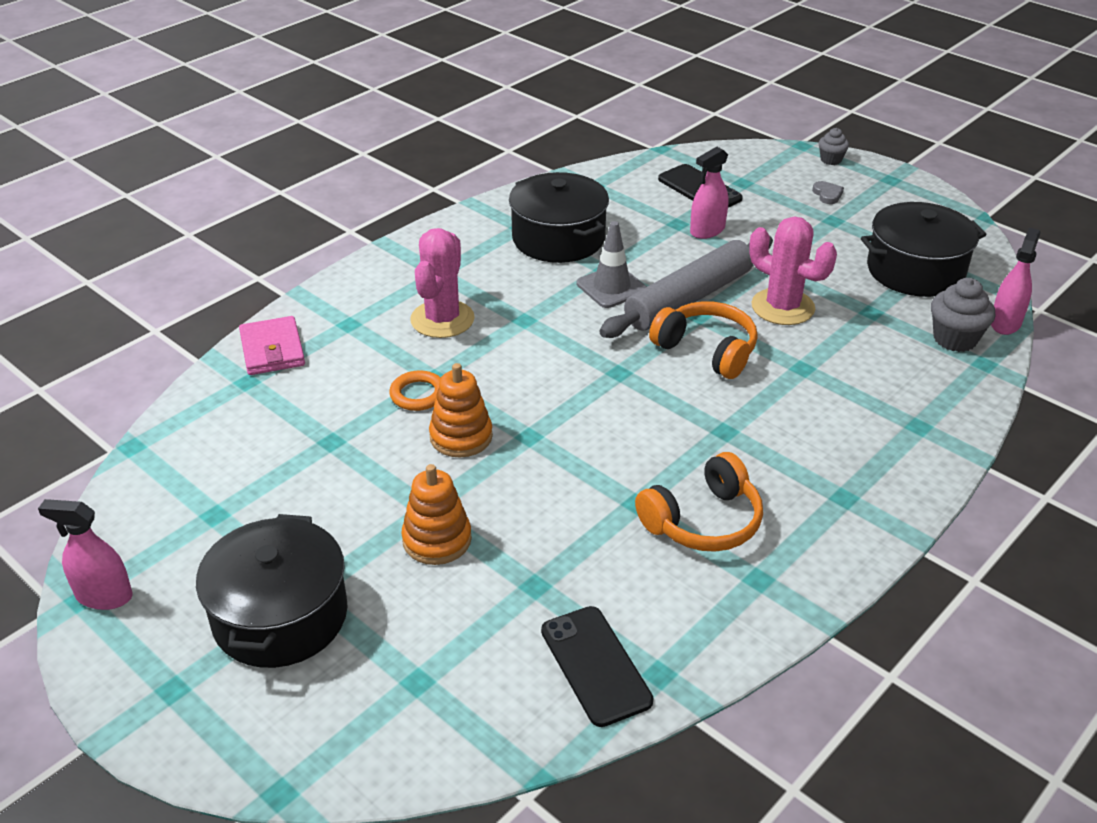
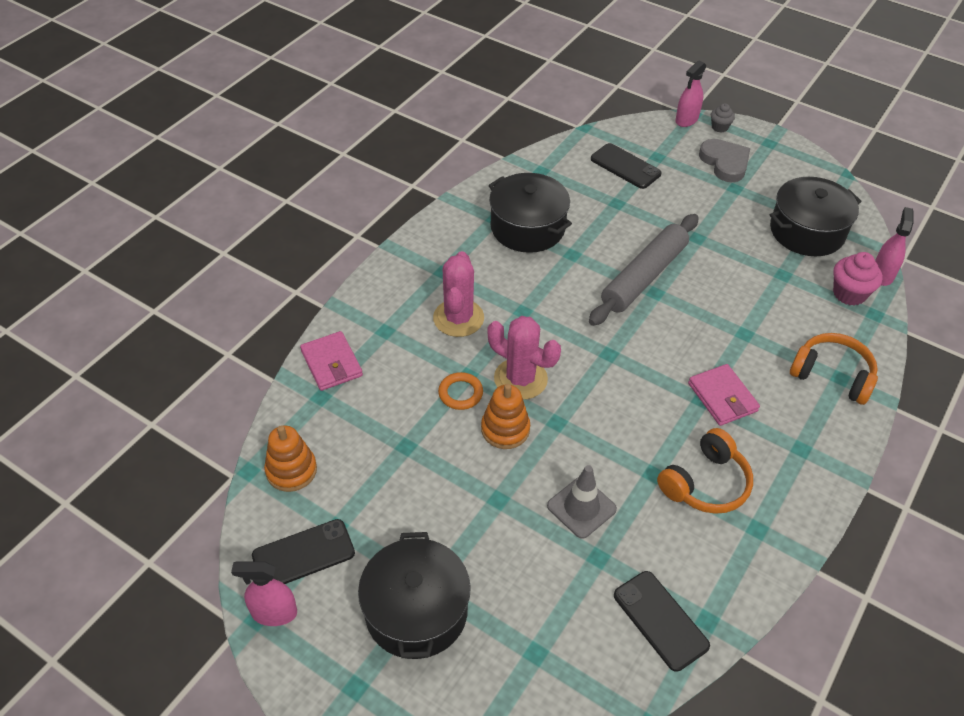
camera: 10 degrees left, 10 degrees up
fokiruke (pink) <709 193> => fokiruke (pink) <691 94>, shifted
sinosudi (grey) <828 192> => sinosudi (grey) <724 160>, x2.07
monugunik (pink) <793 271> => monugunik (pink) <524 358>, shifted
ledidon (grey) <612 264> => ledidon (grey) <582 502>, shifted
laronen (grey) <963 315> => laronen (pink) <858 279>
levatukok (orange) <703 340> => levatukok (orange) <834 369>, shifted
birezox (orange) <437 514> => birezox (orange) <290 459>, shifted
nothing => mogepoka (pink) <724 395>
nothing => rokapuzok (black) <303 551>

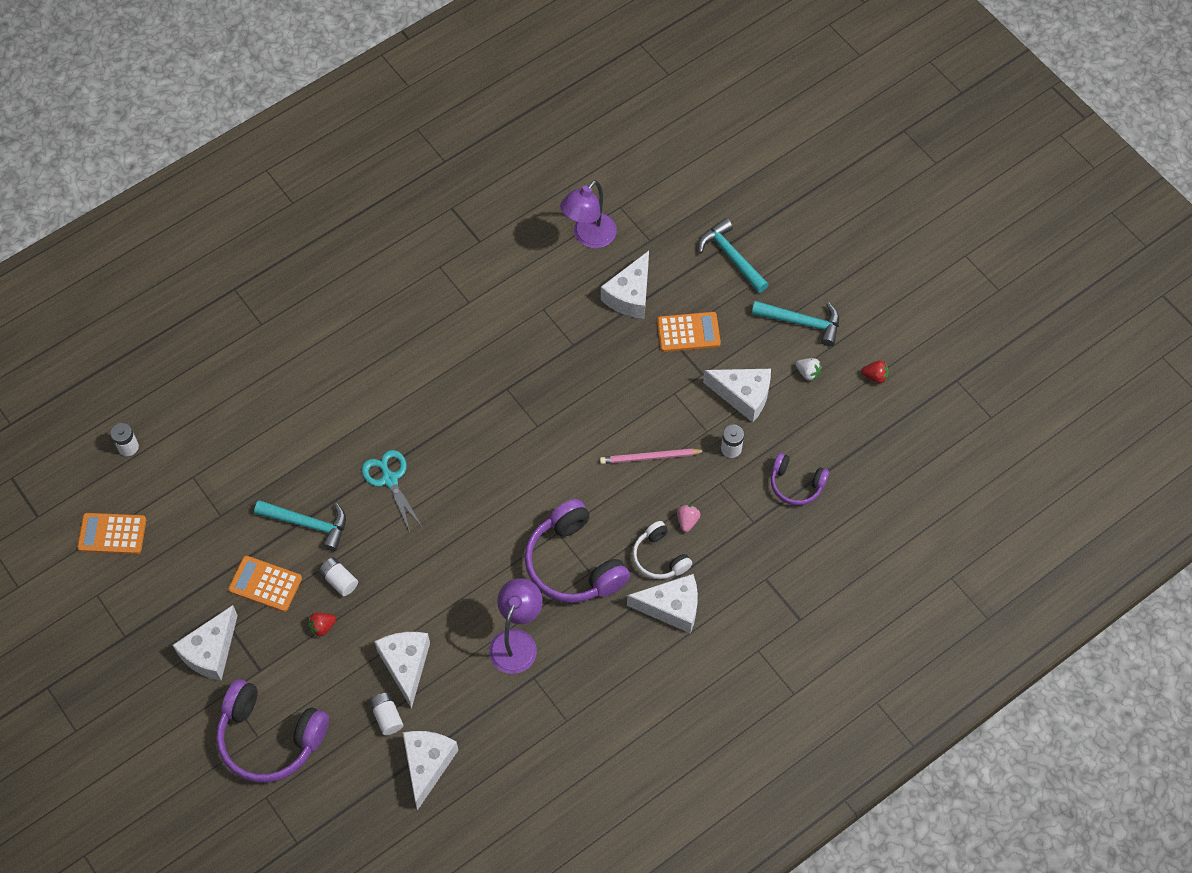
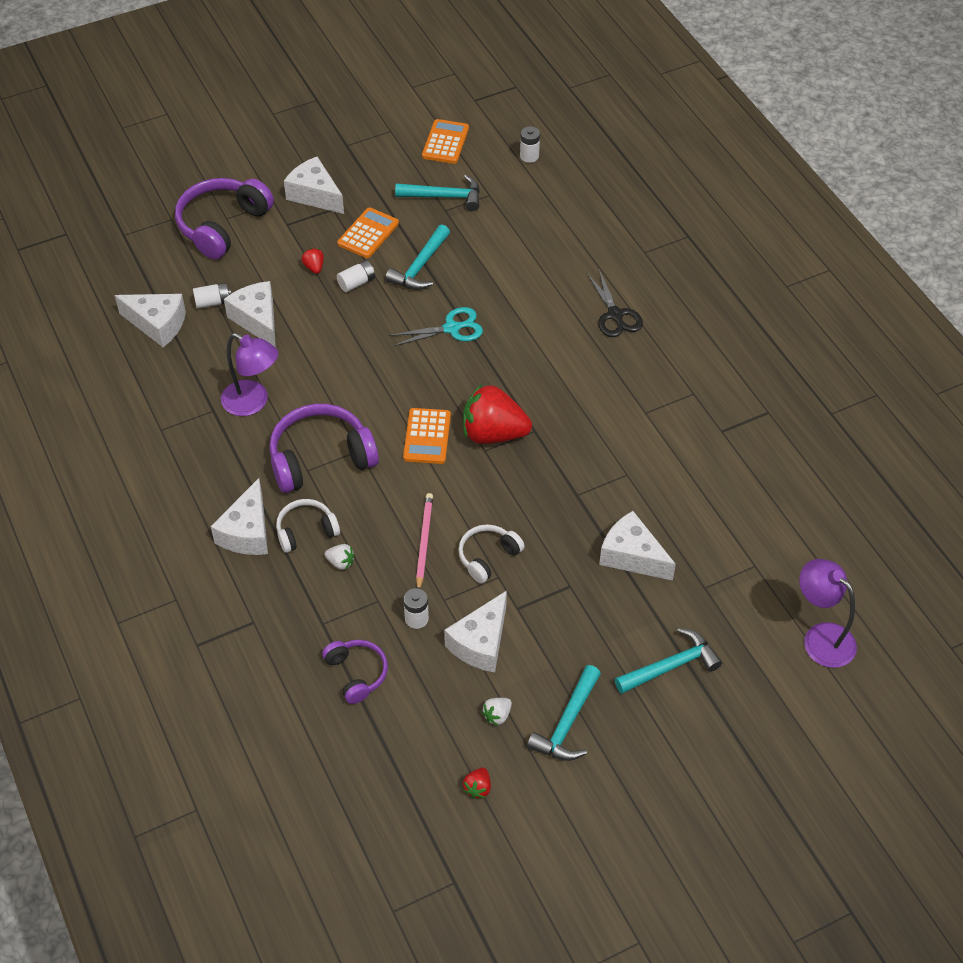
camera: 100 degrees right, 10 degrees down
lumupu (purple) <588 214> => lumupu (purple) <828 613>, shifted
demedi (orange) <689 332> => demedi (orange) <427 436>, shifted
levatukok (purple) <800 479> => levatukok (purple) <355 672>, 120 degrees clockwise
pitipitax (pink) <689 518> => pitipitax (white) <340 557>
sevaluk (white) <402 670> => sevaluk (white) <250 314>, 120 degrees counterclockwise
nothing => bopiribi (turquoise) <437 193>
nothing => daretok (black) <615 303>
nothing => pitipitax (red) <497 414>
nothing => levatukok (white) <491 553>

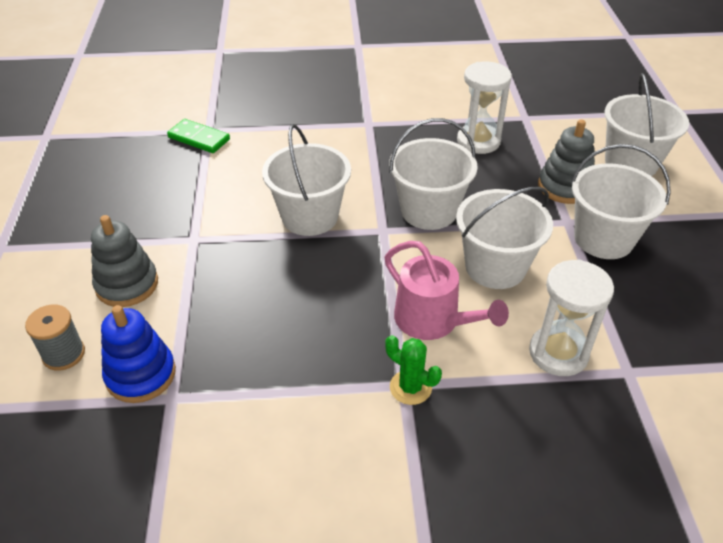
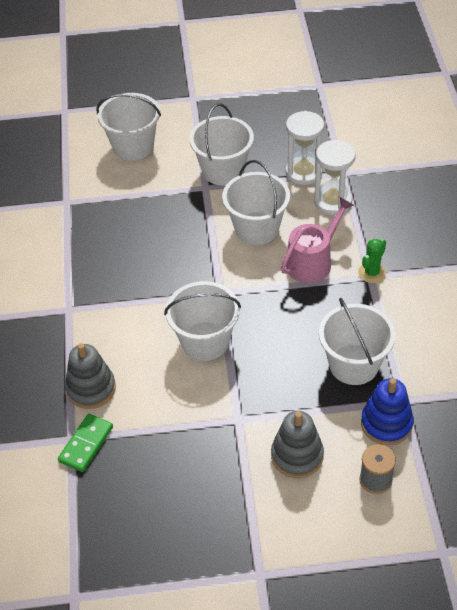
camera: 90 degrees left, 5 degrees up
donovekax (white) <484 108> => donovekax (white) <305 148>, shifted
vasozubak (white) <433 174> => vasozubak (white) <357 341>, shifted
birezox (grey) <566 161> => birezox (grey) <90 376>, shifted

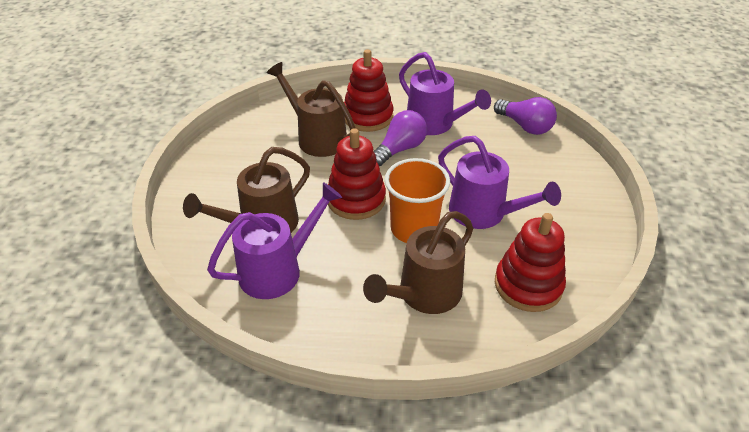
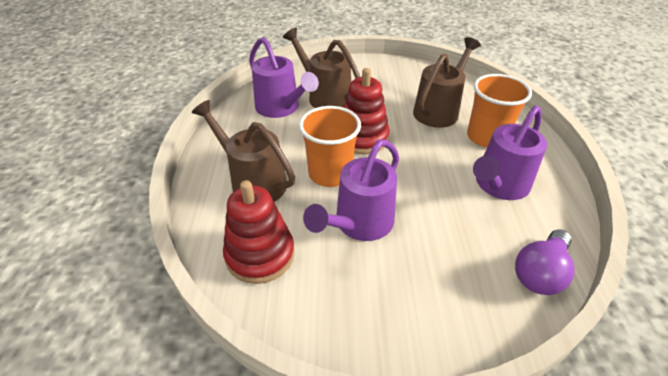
camera: 85 degrees right, 0 degrees up
birezox (red) <369 90> => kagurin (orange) <499 110>
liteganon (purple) <400 138> => nothing

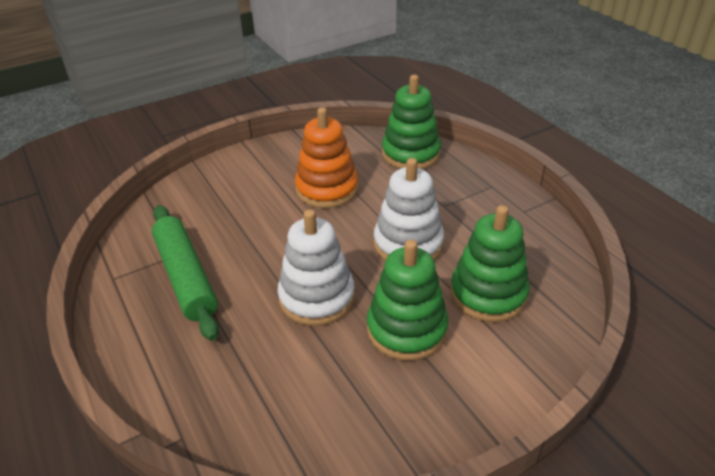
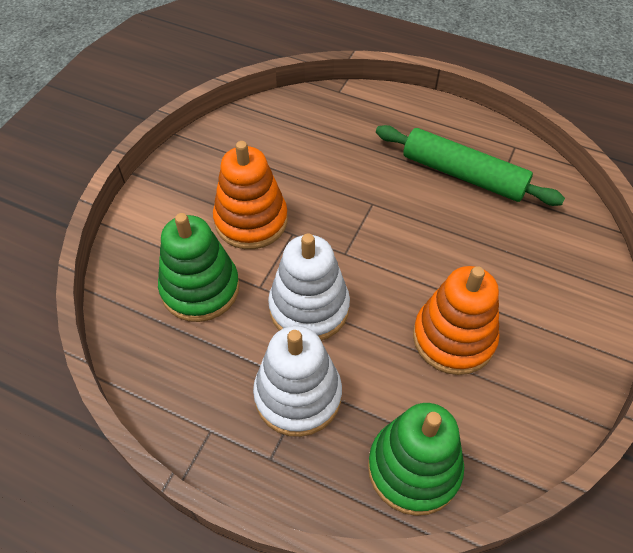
camera: 145 degrees right, 15 degrees up
birezox (white) <316 267> => birezox (white) <297 381>, shifted
birezox (green) <407 300> => birezox (orange) <250 195>

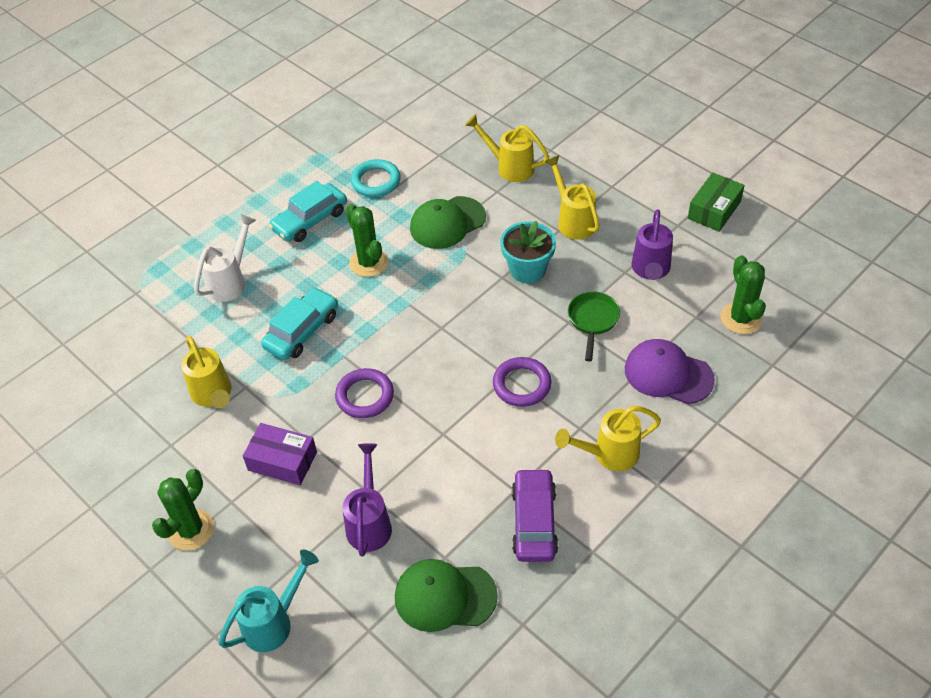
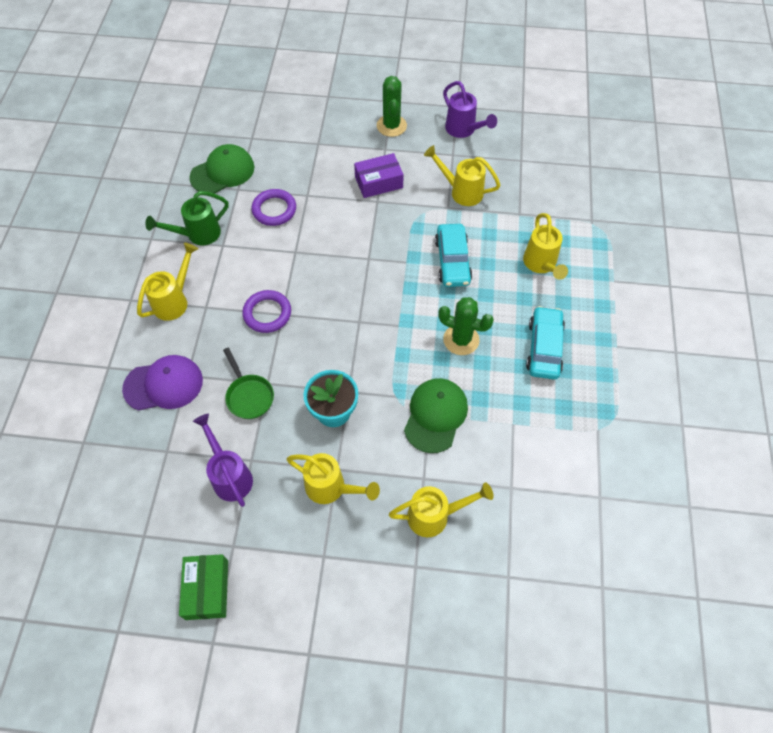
camera: 140 degrees right, 10 degrees up
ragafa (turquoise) <376 178> => nothing
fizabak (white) <225 258> => fizabak (yellow) <545 246>
monugunik (green) <743 294> => nothing
ragafa (purple) <364 393> => ragafa (purple) <273 207>, shifted
fizabak (purple) <367 500> => fizabak (purple) <470 109>, shifted
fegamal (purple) <535 515> => fizabak (green) <187 218>
fizabak (turquoise) <269 601> => nothing

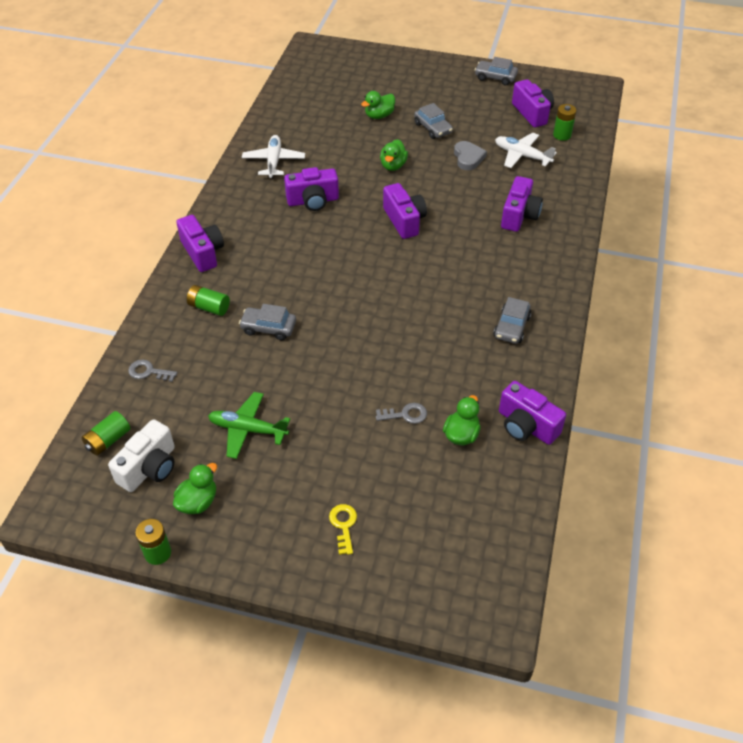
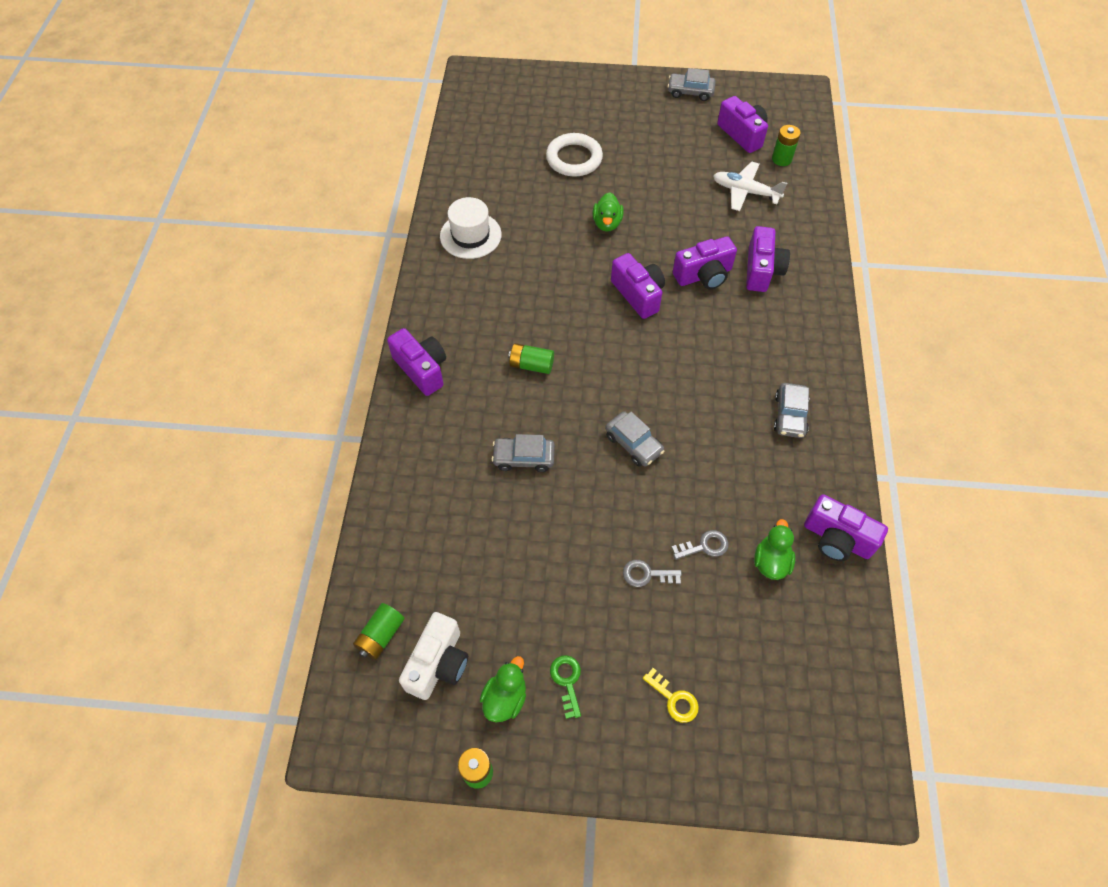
camera: 10 degrees left, 10 degrees up
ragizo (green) <378 105> => ragafa (white) <574 155>
fegamal (grey) <433 121> => fegamal (grey) <635 439>, shifted
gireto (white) <273 156> => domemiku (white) <470 228>
sinosudi (grey) <470 155> => nothing
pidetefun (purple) <311 189> => pidetefun (purple) <705 262>, shifted
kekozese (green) <208 300> => kekozese (green) <531 358>, shifted
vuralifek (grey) <152 371> => vuralifek (grey) <652 573>, shifted
gireto (green) <249 425> => nothing
vuralifek (yellow) <343 529> => vuralifek (yellow) <671 695>, 150 degrees clockwise
nothing => vuralifek (green) <565 687>

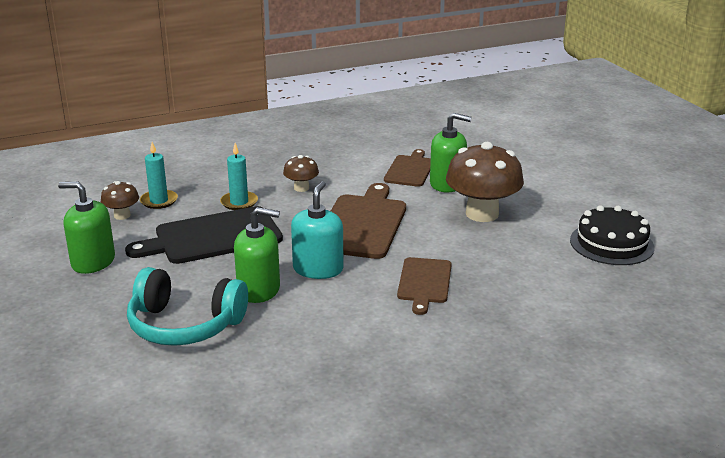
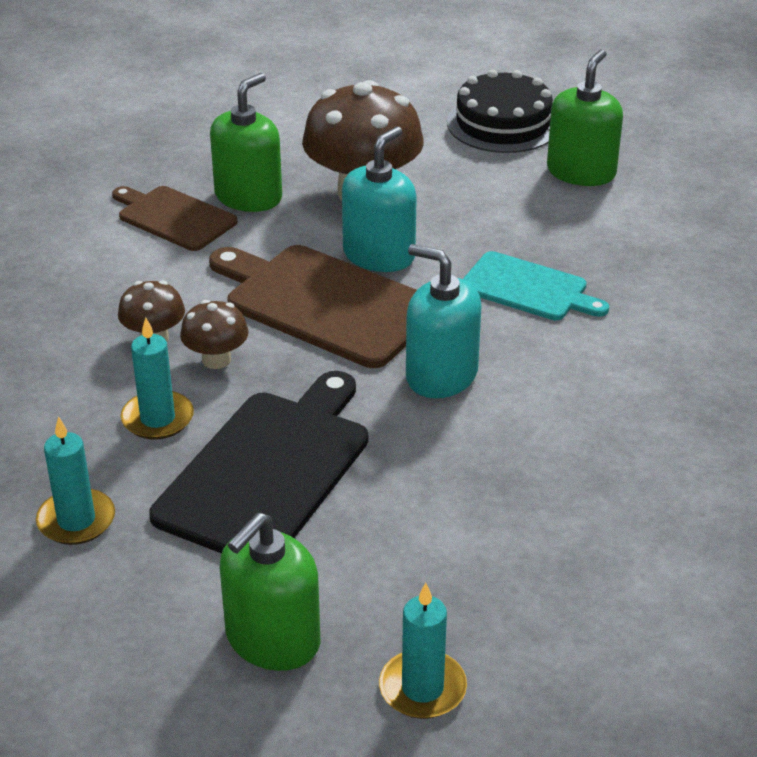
camera: 70 degrees left, 10 degrees up
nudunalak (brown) <120 200> => nudunalak (brown) <214 334>, shifted
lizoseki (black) <204 235> => lizoseki (black) <258 462>, 150 degrees counterclockwise
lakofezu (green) <257 255> => lakofezu (green) <585 117>, shifted
lizoseki (brown) <424 286> => lizoseki (turquoise) <536 285>
levatukok (turquoise) <187 306> => nothing
nothing => lakofezu (turquoise) <379 199>
nothing => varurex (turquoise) <423 651>

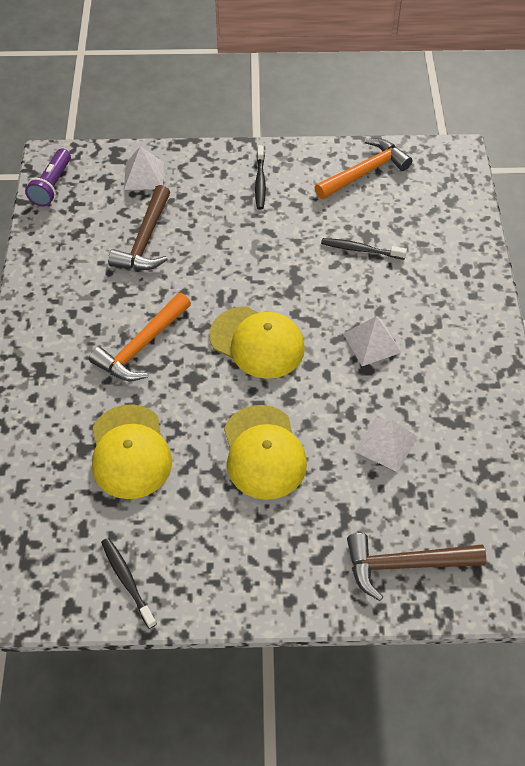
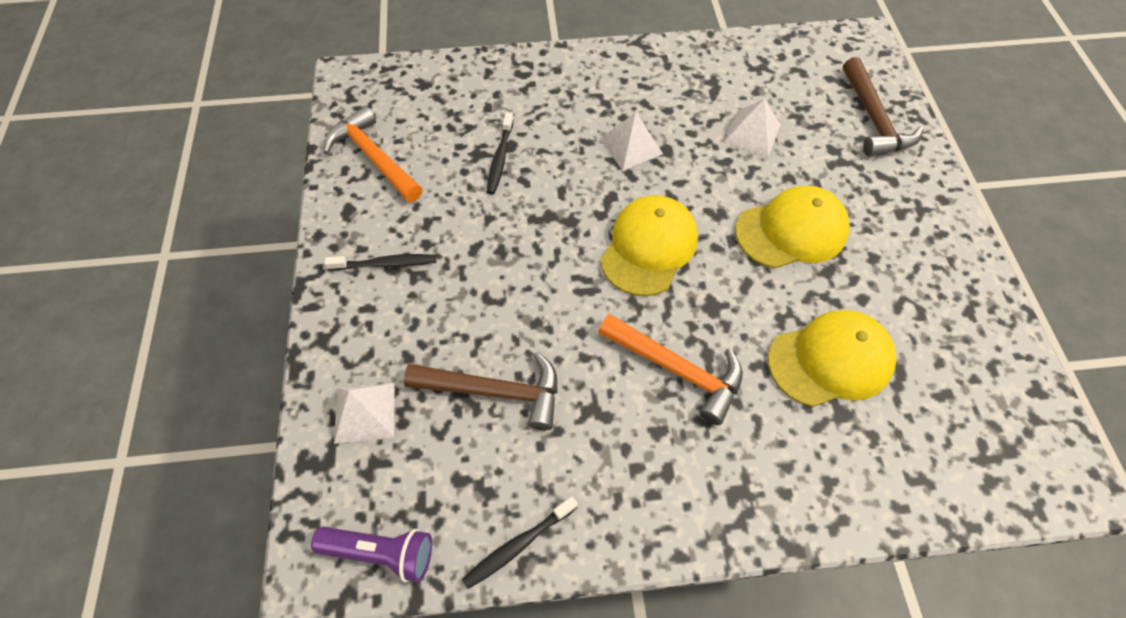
camera: 95 degrees left, 5 degrees up
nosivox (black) <129 583> => nosivox (black) <520 542>, shifted

